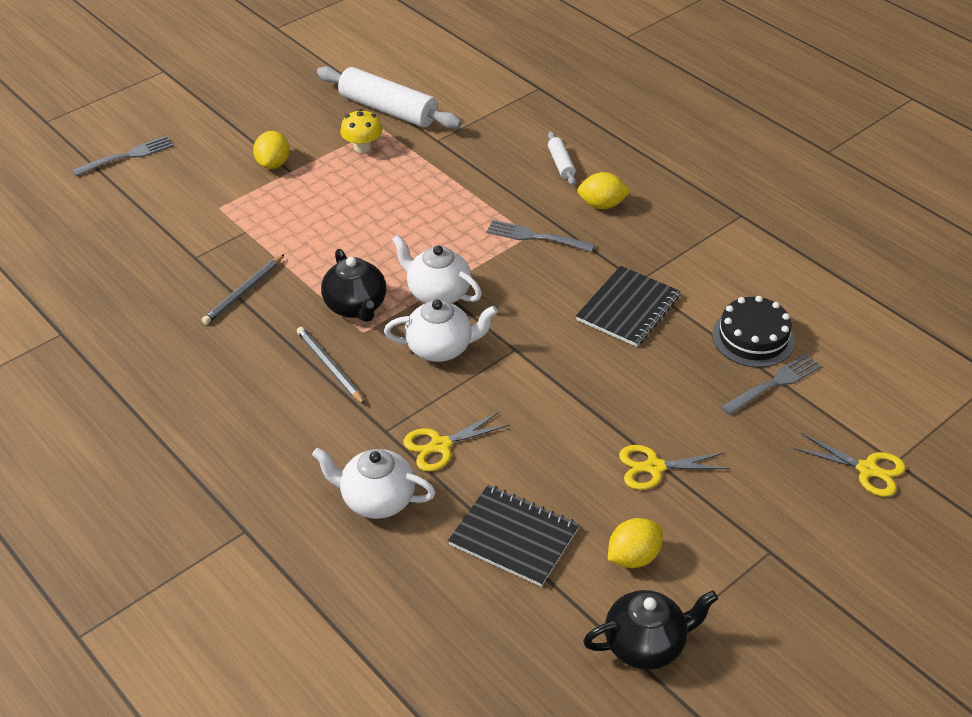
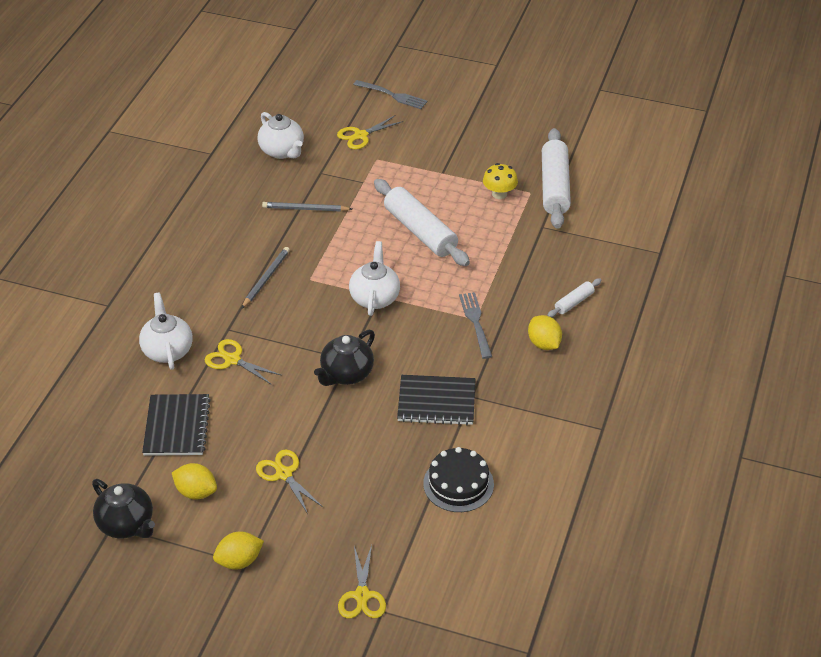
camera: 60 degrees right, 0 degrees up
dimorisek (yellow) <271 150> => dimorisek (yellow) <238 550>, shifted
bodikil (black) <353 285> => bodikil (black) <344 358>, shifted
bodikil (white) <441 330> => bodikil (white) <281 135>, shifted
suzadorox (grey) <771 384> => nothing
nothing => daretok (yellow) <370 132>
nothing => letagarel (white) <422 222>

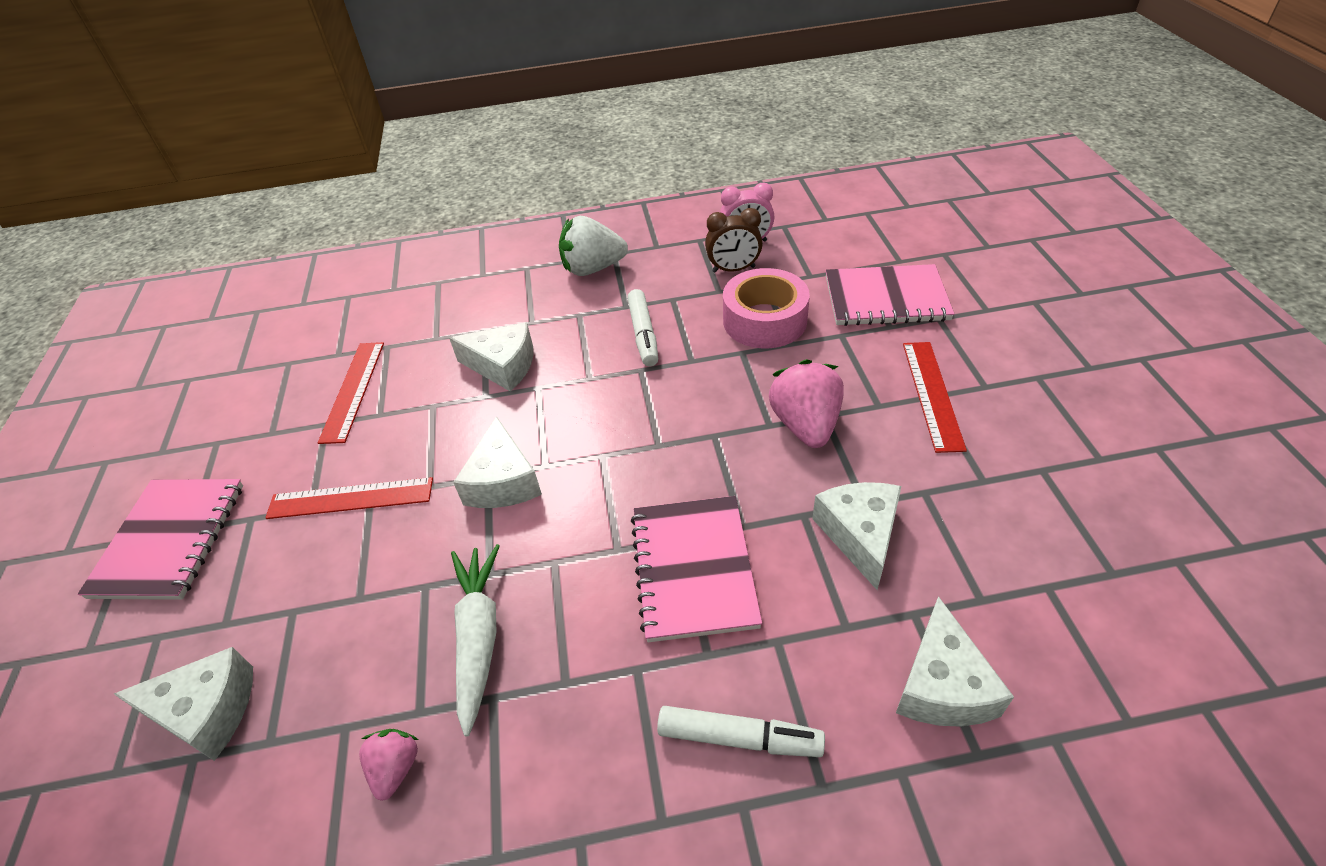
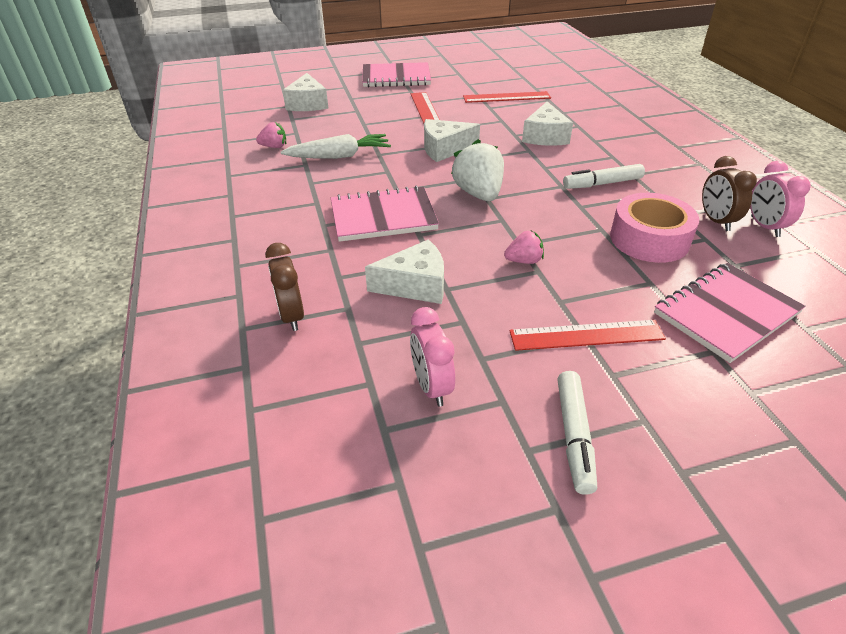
camera: 80 degrees right, 5 degrees down
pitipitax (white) <593 246> => pitipitax (white) <477 170>, shifted
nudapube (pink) <889 295> => nudapube (pink) <729 313>, 60 degrees clockwise
pitipitax (pink) <806 403> => pitipitax (pink) <524 247>, x0.55
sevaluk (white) <955 661> => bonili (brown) <284 287>
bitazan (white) <741 731> => bitazan (white) <577 433>, shifted
nothing => bonili (pink) <432 357>

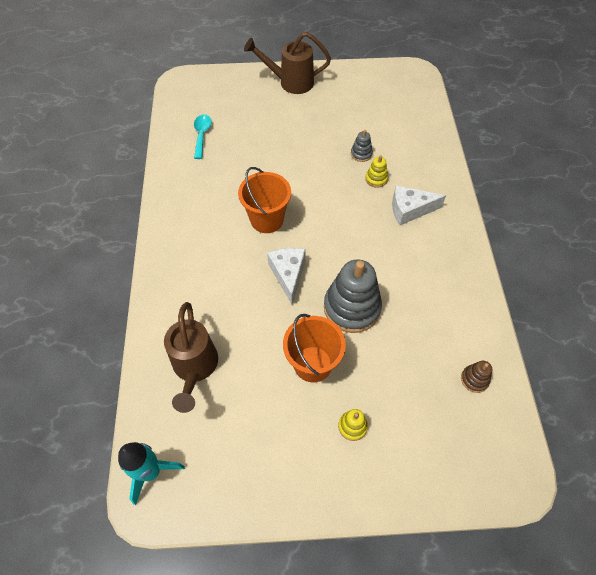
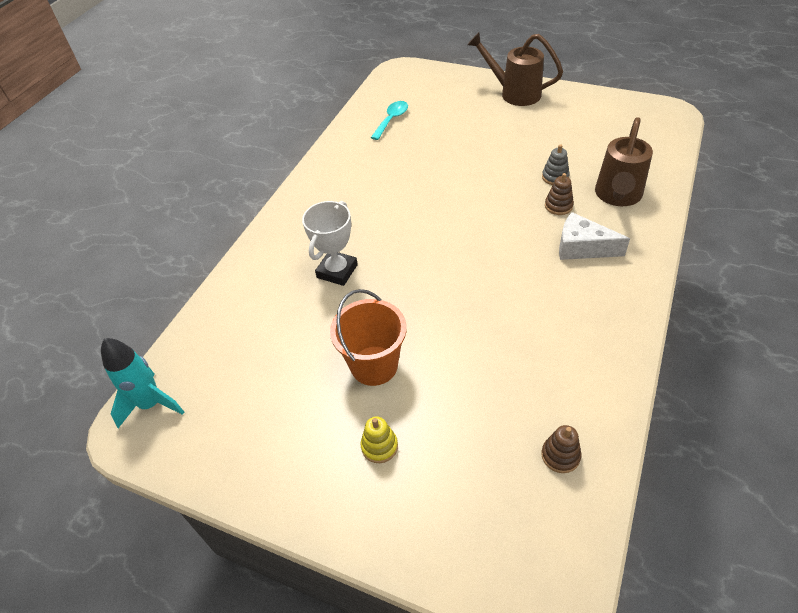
camera: 30 degrees right, 10 degrees down
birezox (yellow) <376 171> => birezox (brown) <559 194>
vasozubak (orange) <264 200> => nothing
sevaluk (white) <286 276> => nothing
birezox (grey) <353 296> => nothing
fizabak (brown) <191 357> => fizabak (brown) <624 161>, shifted
nothing => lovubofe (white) <330 243>

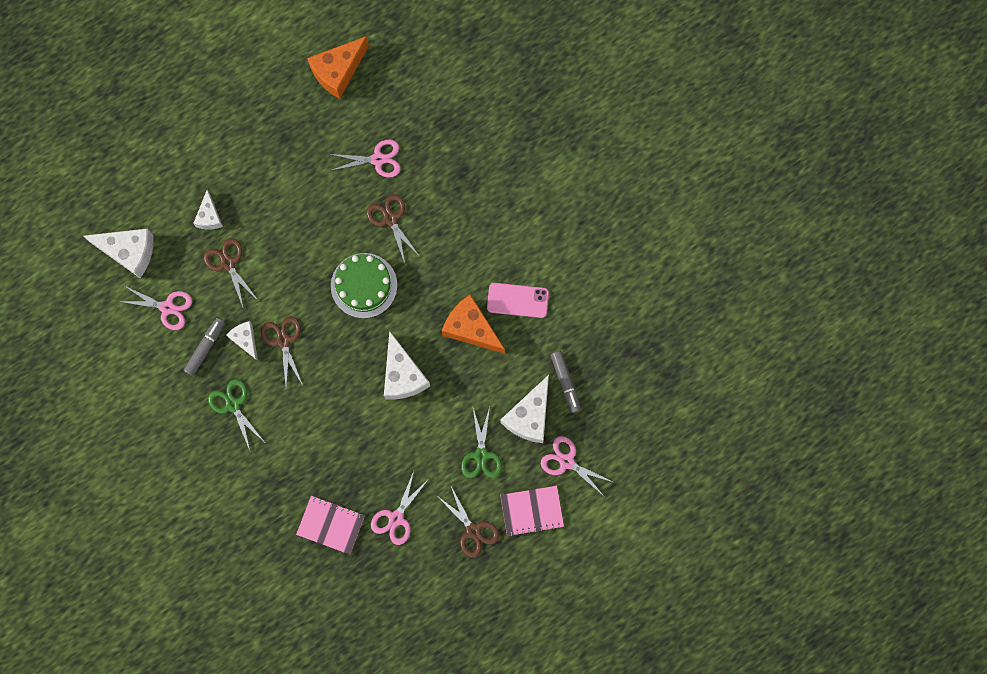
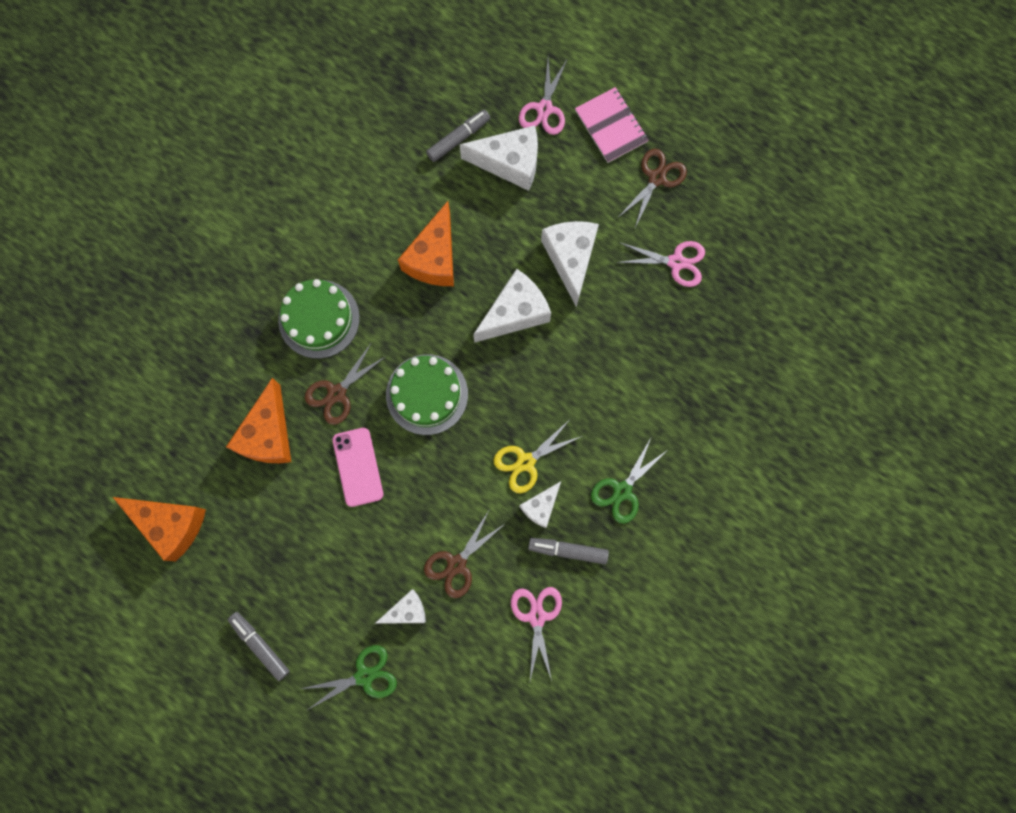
camera: 110 degrees left, 0 degrees up
daretok (pink) <365 158> => sevaluk (orange) <258 420>
sevaluk (white) <119 253> => sevaluk (white) <570 264>, shifted
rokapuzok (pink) <518 300> => rokapuzok (pink) <357 467>, shifted
daretok (brown) <281 352> => daretok (yellow) <537 456>
daretok (green) <481 442> => daretok (green) <349 677>, shifted
nudapube (pink) <330 525> => nothing
nothing => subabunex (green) <319 319>
nothing => bitazan (grey) <259 646>

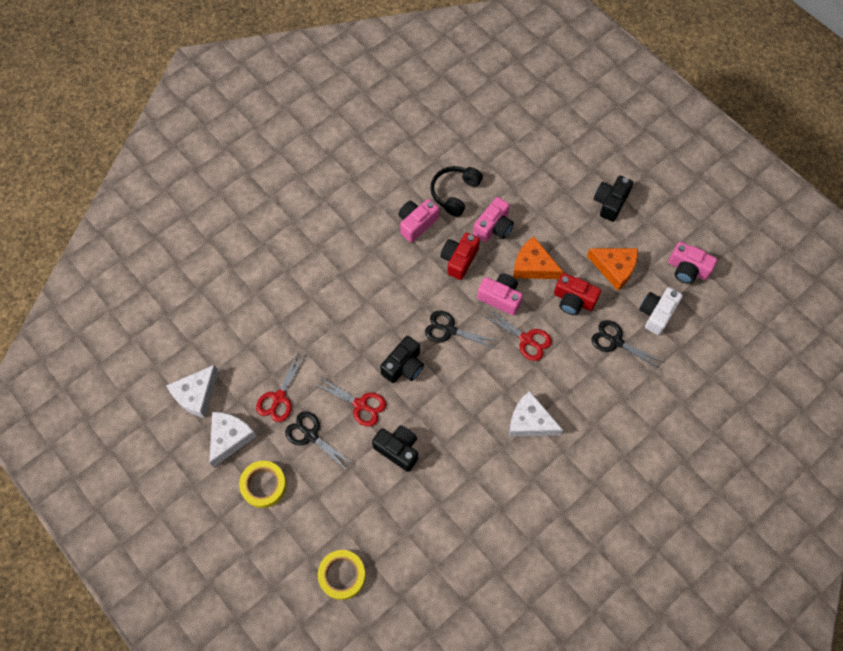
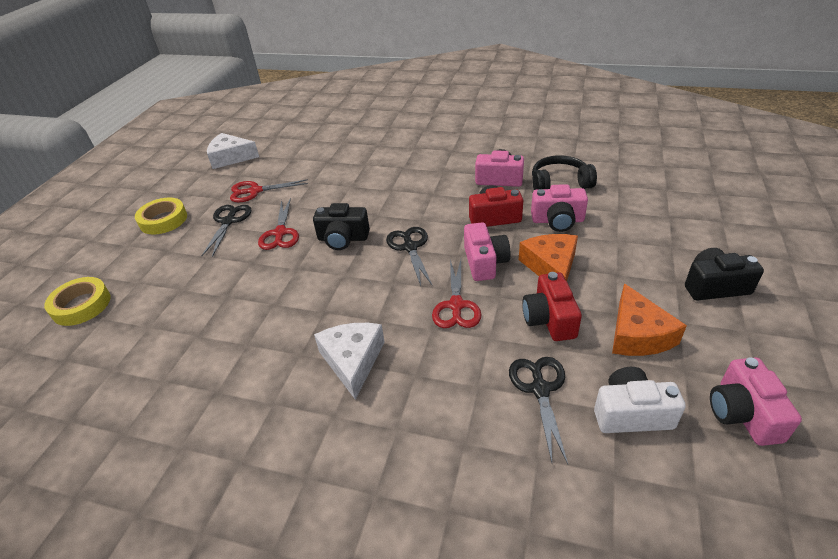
camera: 60 degrees right, 25 degrees down
sevaluk (white) <233 439> => nothing
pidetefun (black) <395 448> => nothing

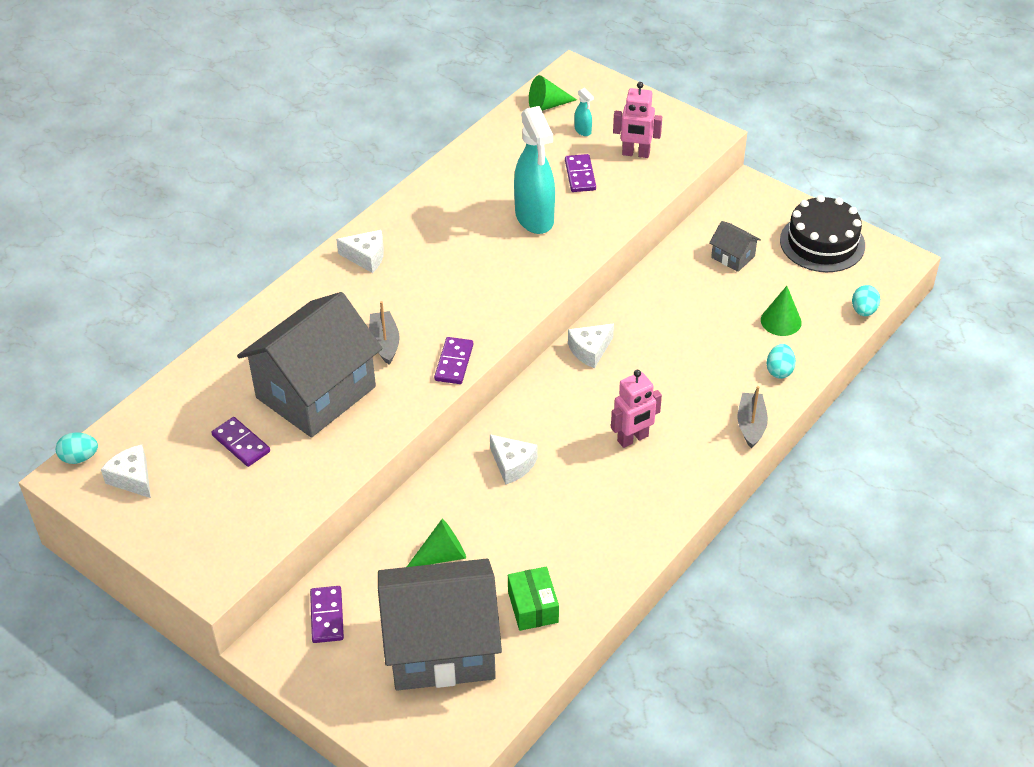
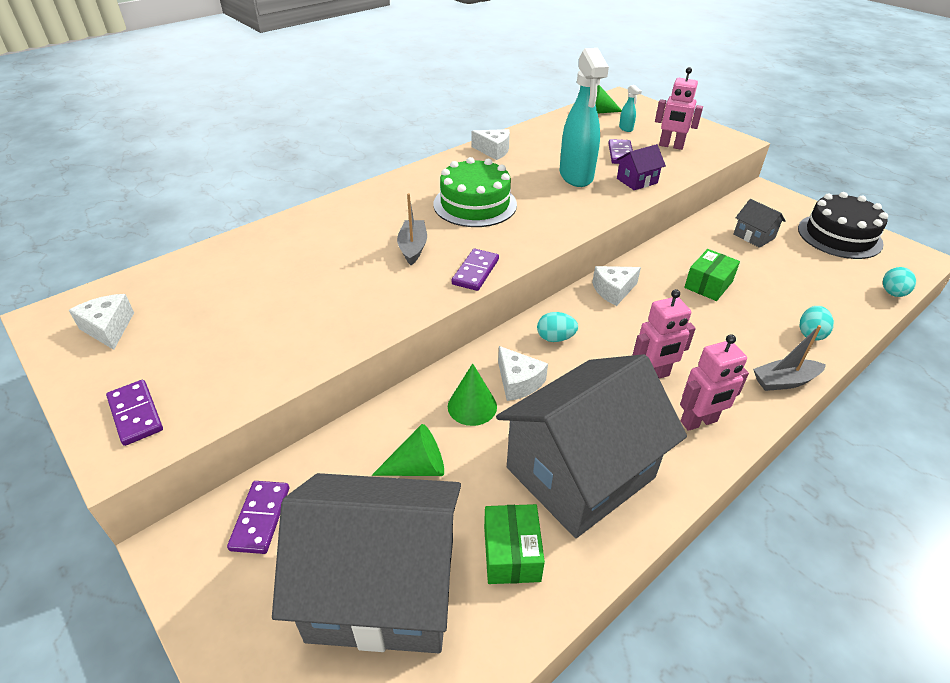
camera: 10 degrees right, 5 degrees down
sevaluk (white) <360 251> => sevaluk (white) <490 144>, shifted
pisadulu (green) <781 311> => pisadulu (green) <472 394>, shifted
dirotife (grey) <310 364> => dirotife (grey) <591 446>, shifted
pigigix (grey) <752 417> => pigigix (grey) <789 358>, 120 degrees counterclockwise
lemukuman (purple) <240 442> => lemukuman (purple) <134 413>, shifted
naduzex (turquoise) <77 448> => naduzex (turquoise) <557 327>, shifted
nothing => dirotife (purple) <641 167>
nothing => subabunex (green) <475 192>
nothing => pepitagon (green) <712 275>
nothing => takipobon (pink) <714 382>

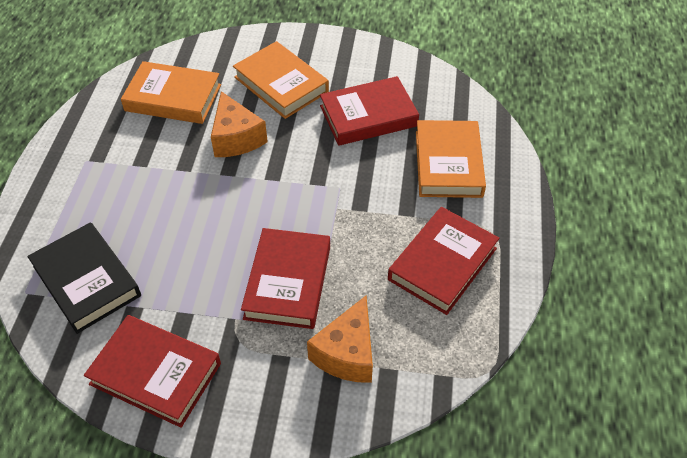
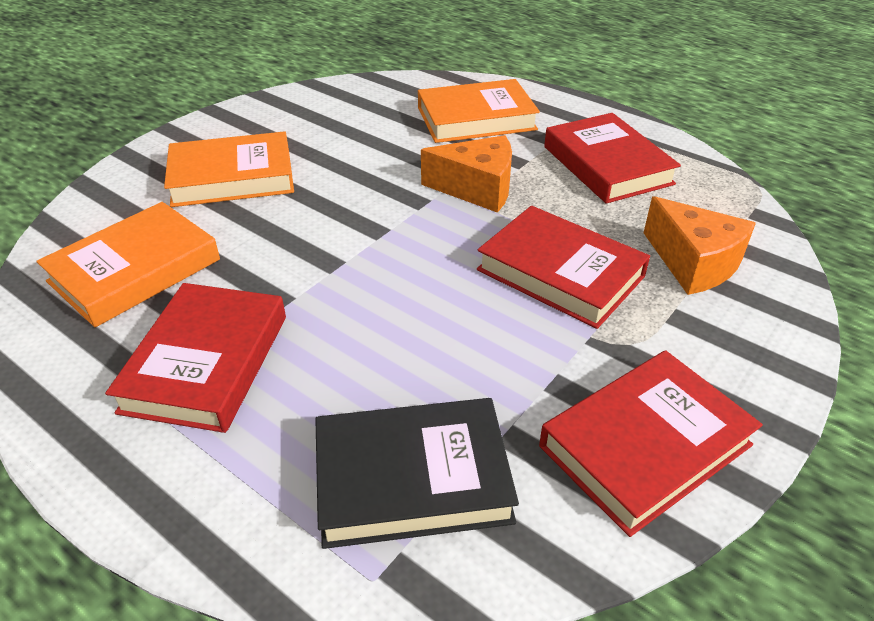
camera: 60 degrees left, 10 degrees down
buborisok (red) <369 111> => buborisok (red) <195 358>, shifted
sevaluk (orange) <239 124> => sevaluk (orange) <466 174>, shifted
buborisok (orange) <451 159> => buborisok (orange) <479 111>, 45 degrees counterclockwise

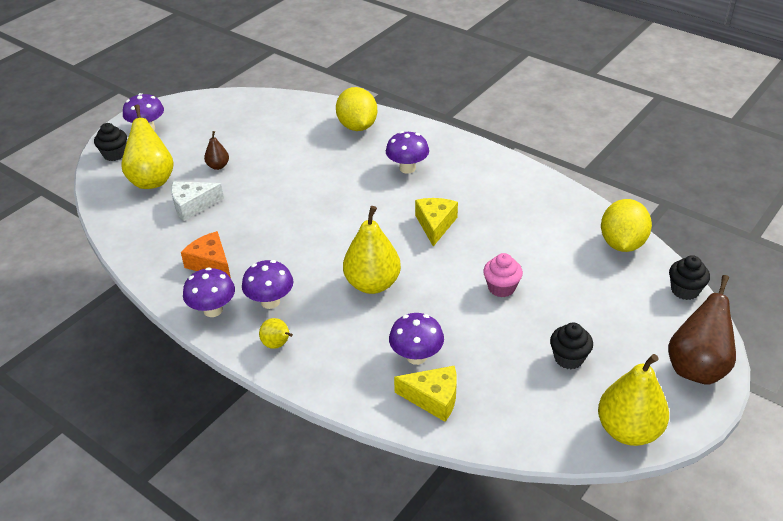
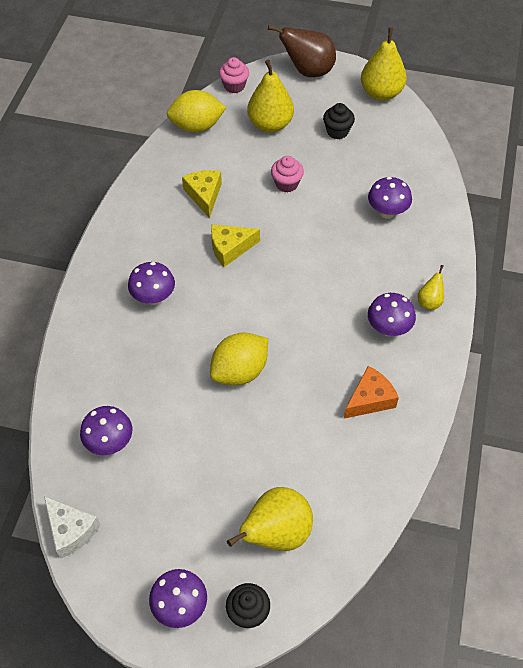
camera: 115 degrees left, 15 degrees up
dimorisek (yellow) <356 109> => dimorisek (yellow) <239 359>, shifted
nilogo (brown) <216 150> => nothing
sevaluk (white) <197 201> => sevaluk (white) <72 527>, shifted
nilogo (yellow) <372 250> => nilogo (yellow) <270 96>, shifted
sevaluk (orange) <206 254> => sevaluk (orange) <371 392>, 150 degrees counterclockwise
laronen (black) <689 277> => laronen (pink) <234 75>
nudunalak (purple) <209 292> => nudunalak (purple) <106 430>, shifted
sevaluk (yellow) <425 393> => sevaluk (yellow) <202 194>, shifted

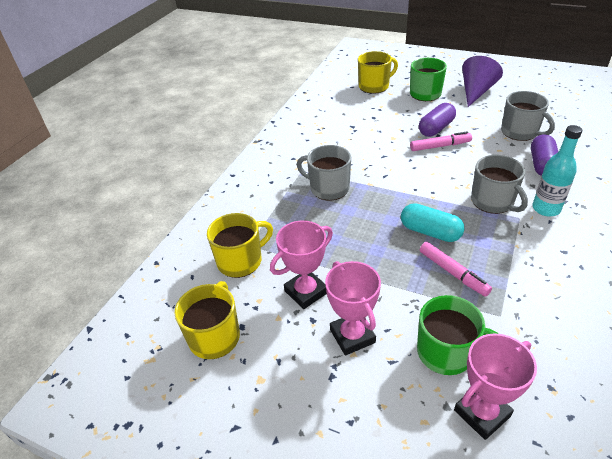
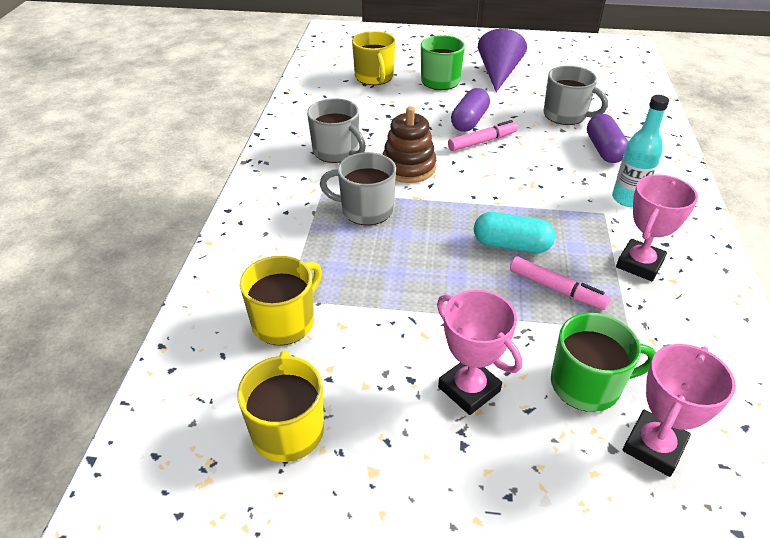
camera: 20 degrees left, 0 degrees up
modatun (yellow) <378 72> => modatun (yellow) <373 58>, 120 degrees clockwise
modatun (grey) <499 184> => modatun (grey) <336 130>, shifted
lovubofe (pink) <301 264> => lovubofe (pink) <657 228>, shifted
nothing => birezox (brown) <409 145>

